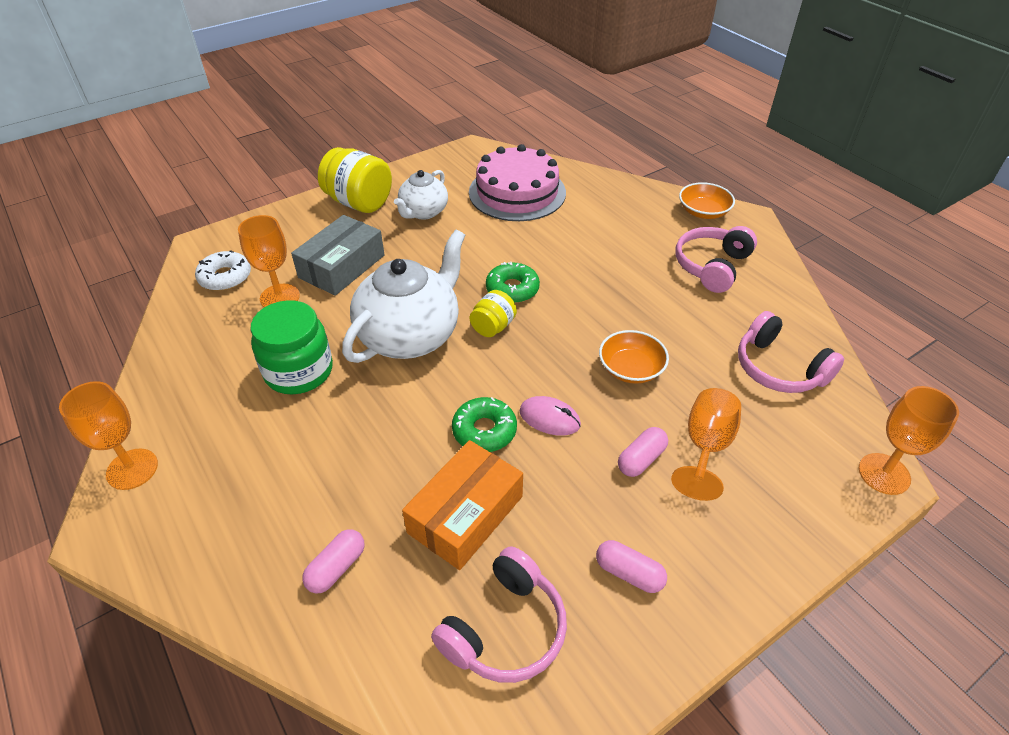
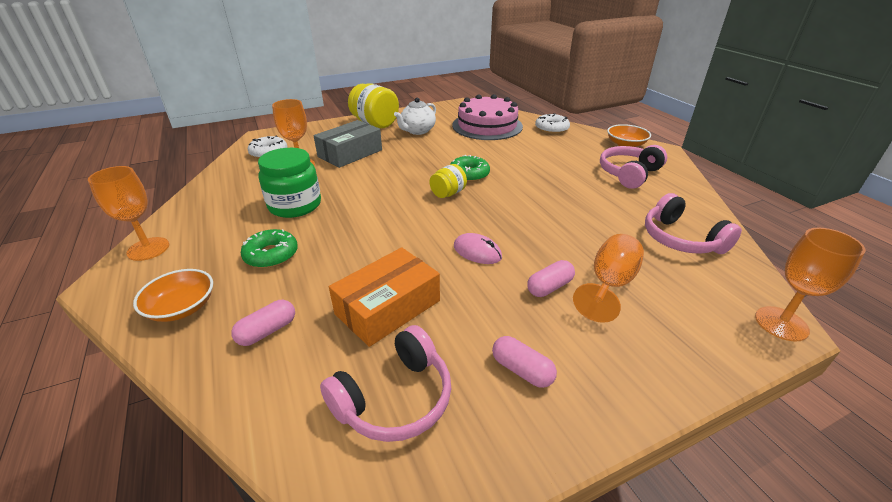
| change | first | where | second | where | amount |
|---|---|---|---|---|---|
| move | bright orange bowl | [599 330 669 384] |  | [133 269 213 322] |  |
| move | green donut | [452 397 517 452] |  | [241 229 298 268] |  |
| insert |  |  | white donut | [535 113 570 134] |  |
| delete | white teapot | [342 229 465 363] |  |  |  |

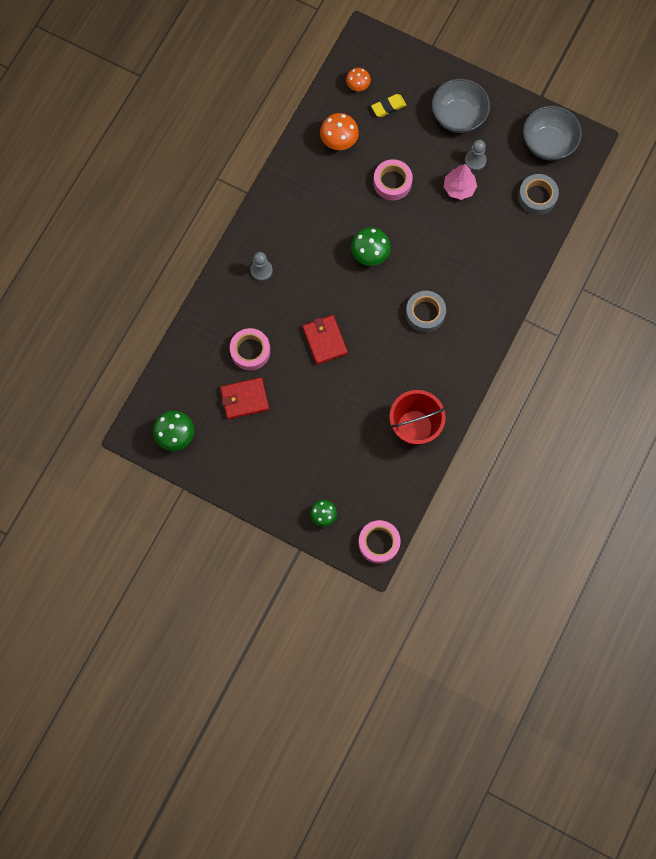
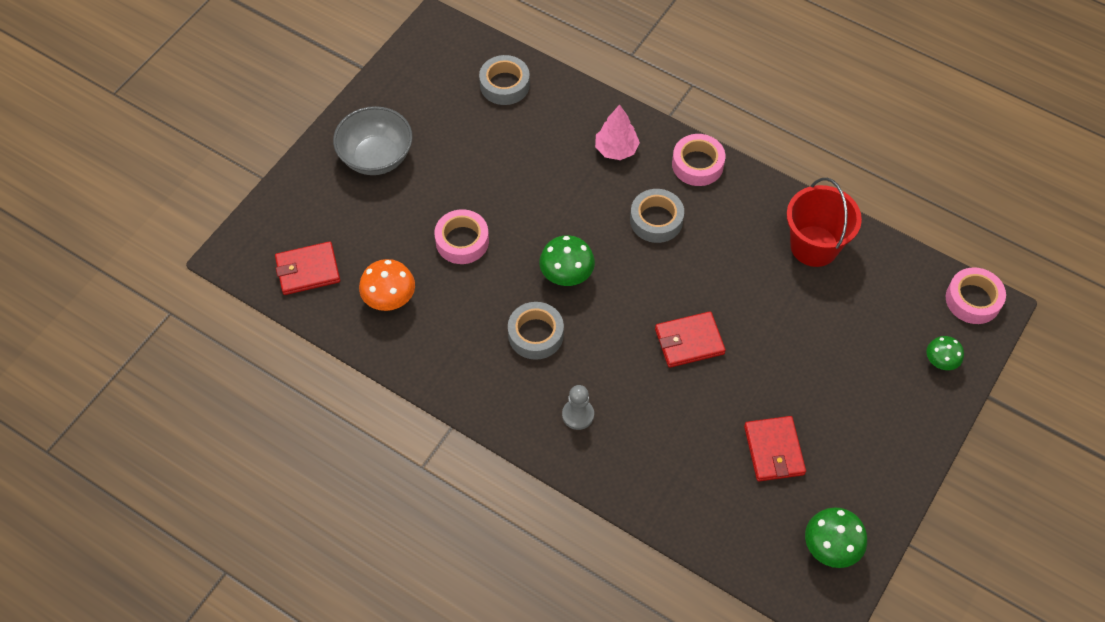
| change | first | where | second | where | amount |
|---|---|---|---|---|---|
| replace | bright orange mushroom | [346 68 371 91] | red billfold | [275 241 340 295] |  |
| insert |  |  | gray roll of tape | [508 302 564 360] |  |
| move | pink tree | [444 164 477 200] |  | [595 105 640 160] |  |
| move | pink roll of tape | [230 328 270 370] |  | [672 134 725 186] |  |
| delete | yellow pencil eraser | [371 94 406 117] |  |  |  |
| delete | gray pawn | [465 140 487 171] |  |  |  |
| delete | gray bowl | [523 106 582 161] |  |  |  |

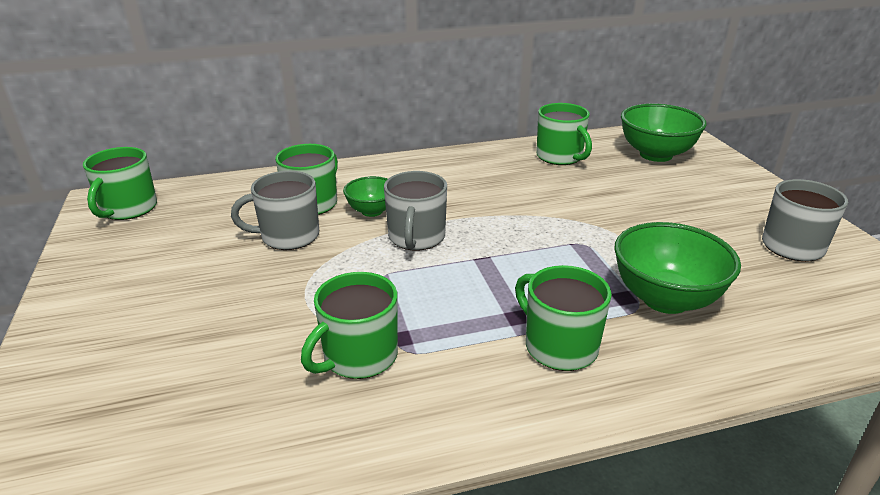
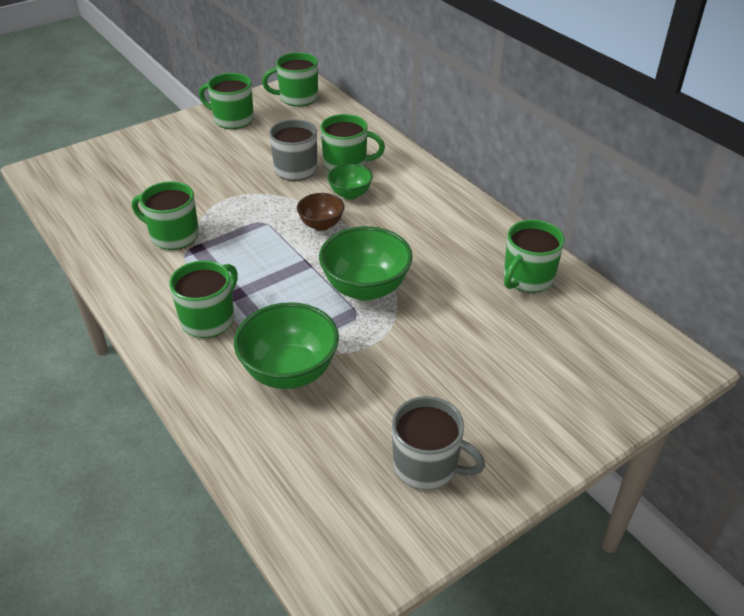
| change | first | where | second | where | amount |
|---|---|---|---|---|---|
| insert |  |  | green mug | [199 73 254 129] |  |
| replace | gray mug | [384 171 447 251] | brown bowl | [297 193 344 231] |  |
| move | green bowl | [621 103 707 162] |  | [319 226 413 301] |  |

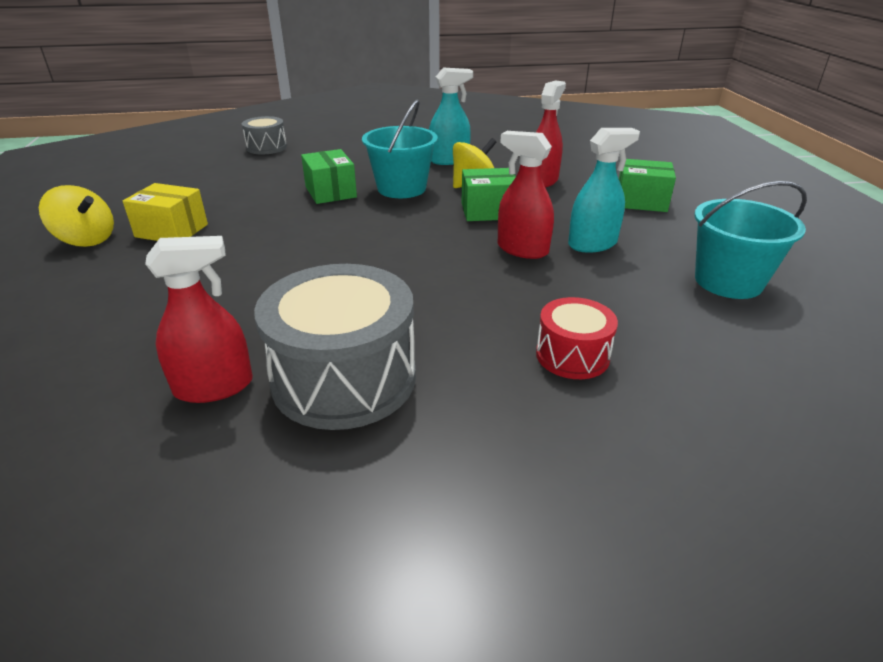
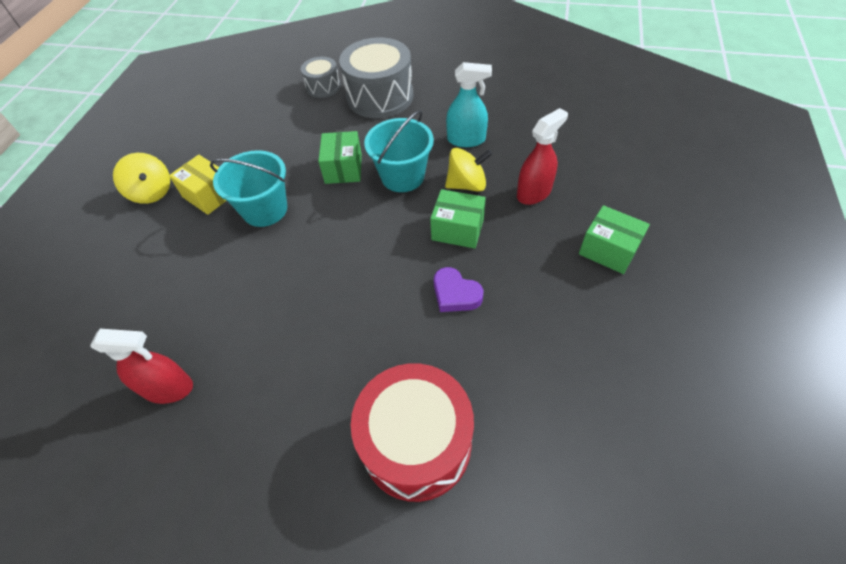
| change | first | where | second | where | amount |
|---|---|---|---|---|---|
| move | aqua sand bucket | [694 181 807 299] |  | [210 150 287 227] |  |
| move | gray toy drum | [254 264 416 430] |  | [339 37 414 118] |  |
| resize | red toy drum | [536 297 618 379] |  | [351 363 474 502] | x1.87 |
| replace | red spray cleaner | [498 131 554 259] | purple heart | [434 267 483 312] |  |
| delete | aqua spray cleaner | [568 128 640 253] |  |  |  |

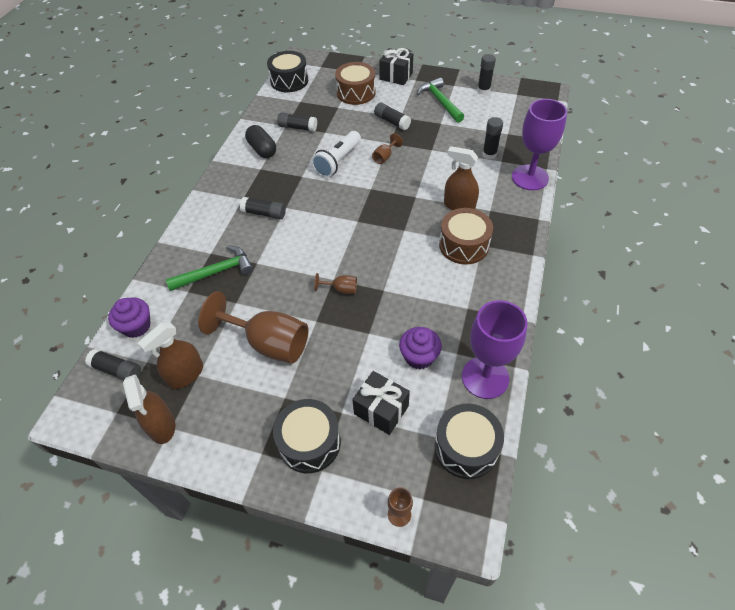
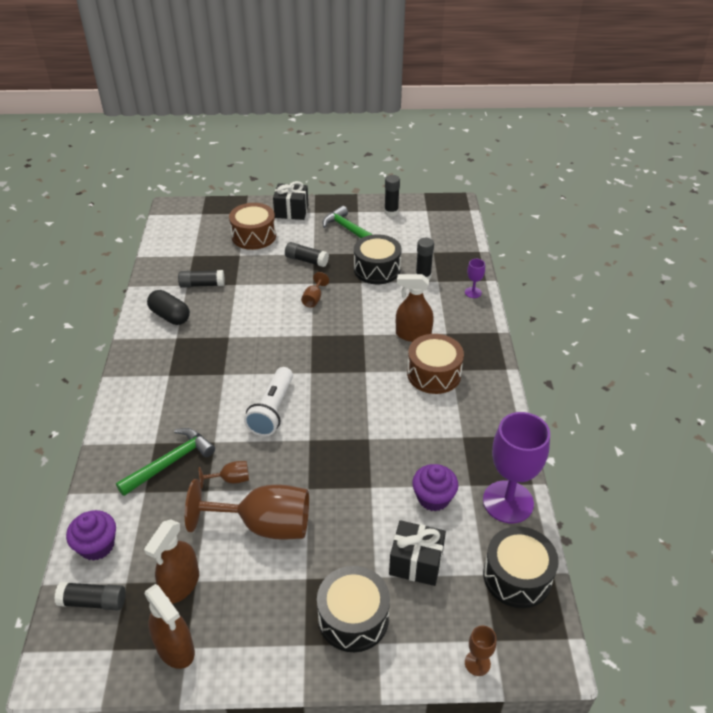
| change | first | where | second | where | amount |
|---|---|---|---|---|---|
| move | brown chalice | [314 273 357 294] |  | [199 461 249 488] |  |
| move | white torch | [311 131 361 178] |  | [244 367 293 437] |  |
| move | jet-black toy drum | [267 51 308 92] |  | [354 234 402 284] |  |
| resize | purple chalice | [512 99 567 190] |  | [465 259 485 298] | x0.44 |
| delete | jet-black stick of glue | [240 197 286 219] |  |  |  |

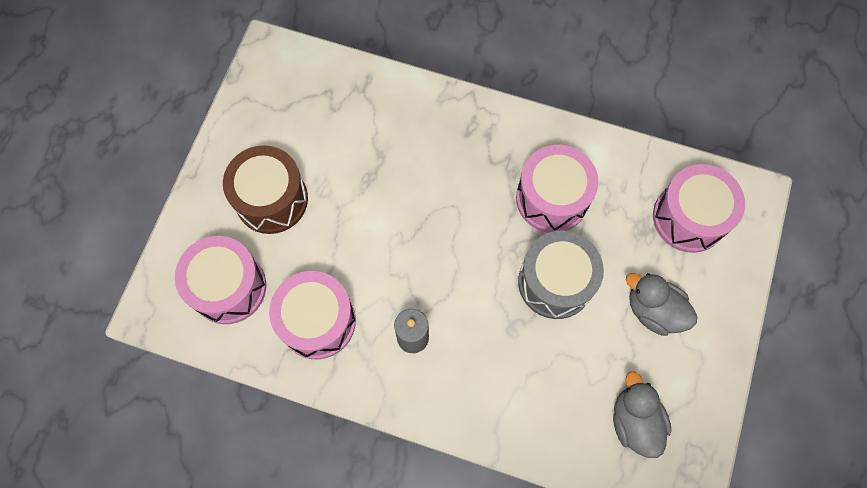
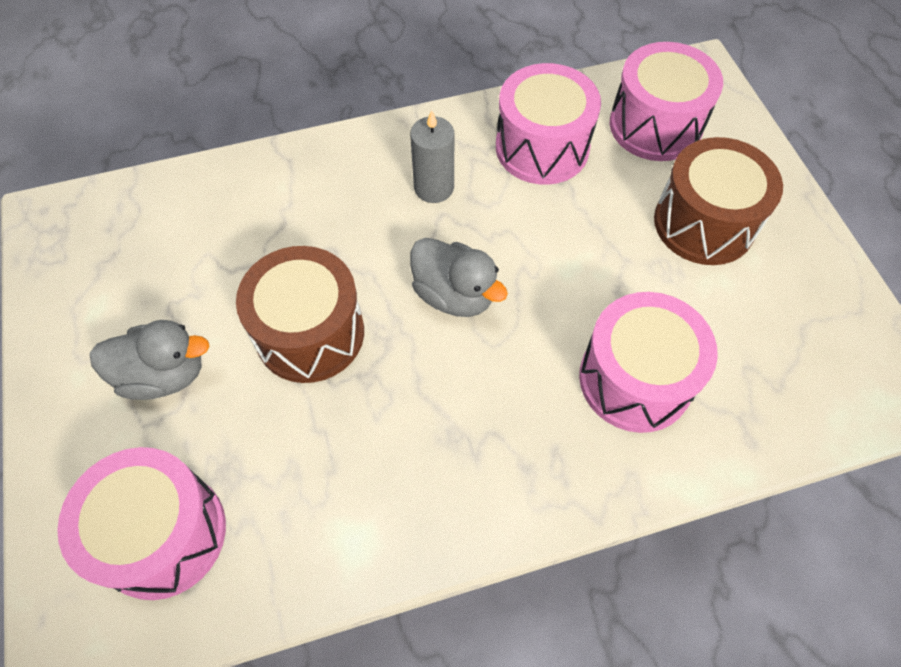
| change | first | where | second | where | amount |
|---|---|---|---|---|---|
| recolor | gray toy drum | [518 231 604 319] | brown toy drum | [236 246 364 383] |  |
| move | gray rubber duck | [613 371 671 458] |  | [410 238 508 317] |  |
| move | pink toy drum | [516 145 598 233] |  | [579 292 718 433] |  |

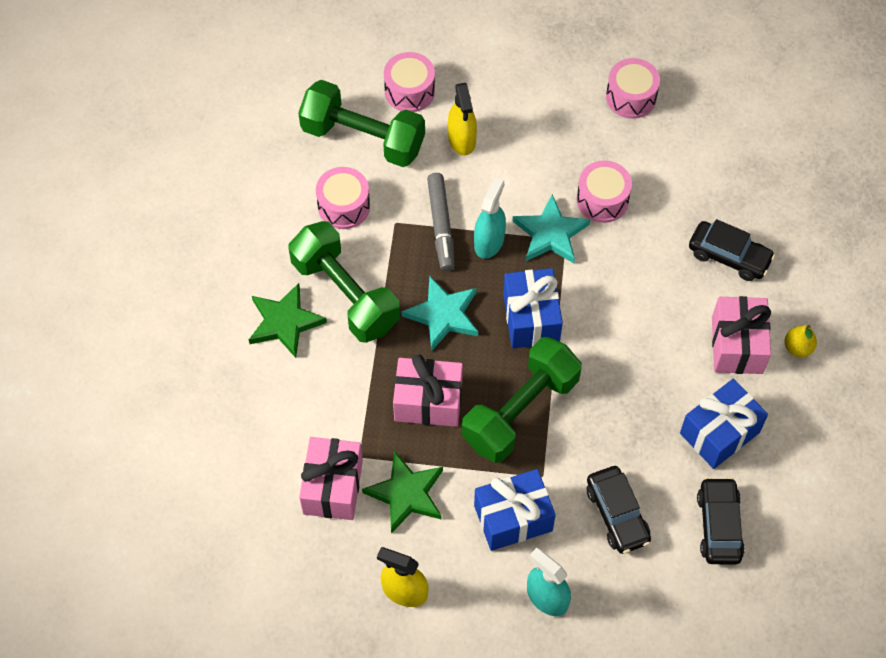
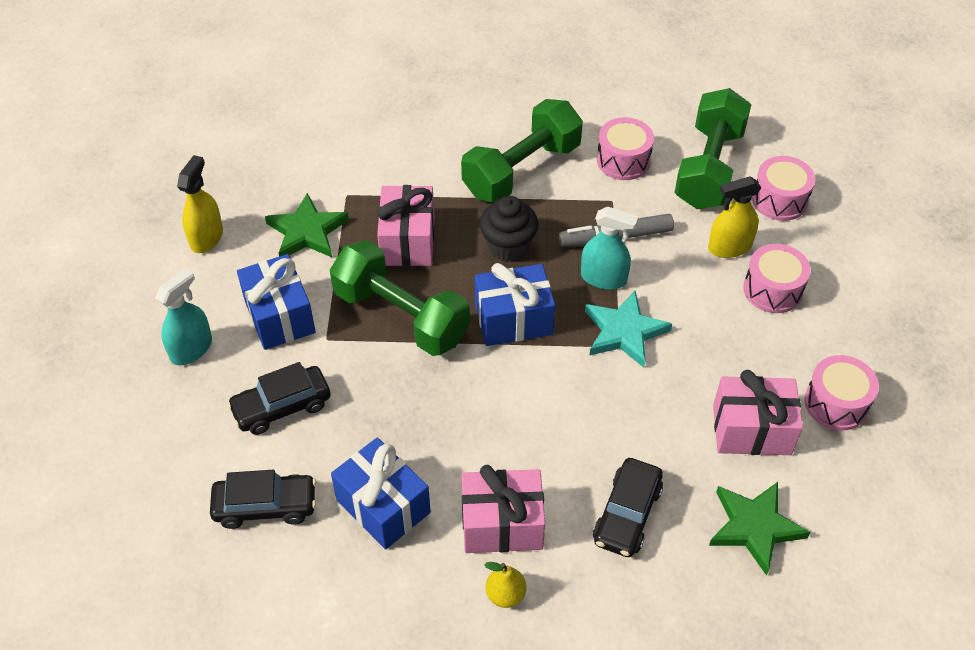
| change | first | where | second | where | amount |
|---|---|---|---|---|---|
| replace | aqua five-pointed star | [401 276 478 351] | jet-black cupcake | [479 196 538 261] |  |
| move | green five-pointed star | [249 283 327 358] |  | [709 482 811 576] |  |
| move | pink wrapped gift | [299 437 363 520] |  | [713 370 803 455] |  |
| move | pink toy drum | [577 160 632 223] |  | [743 244 811 313] |  |

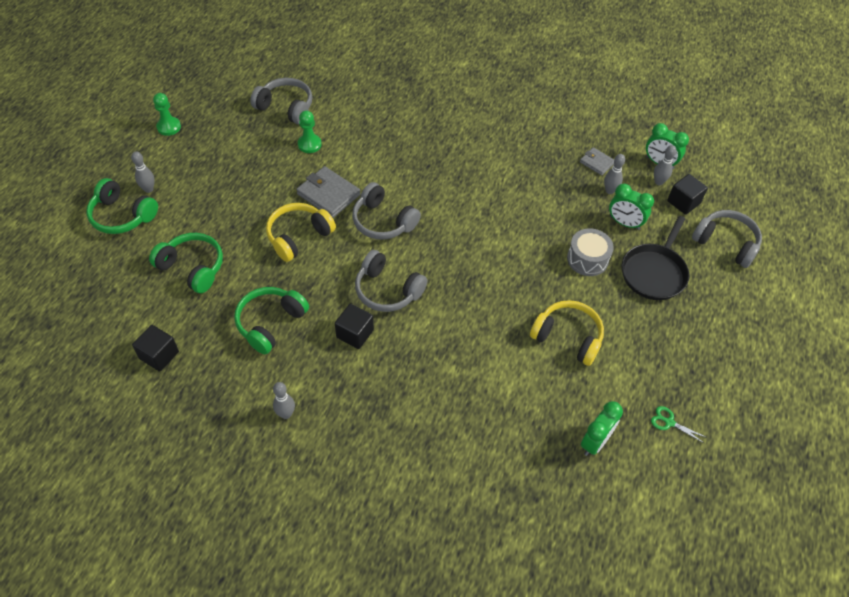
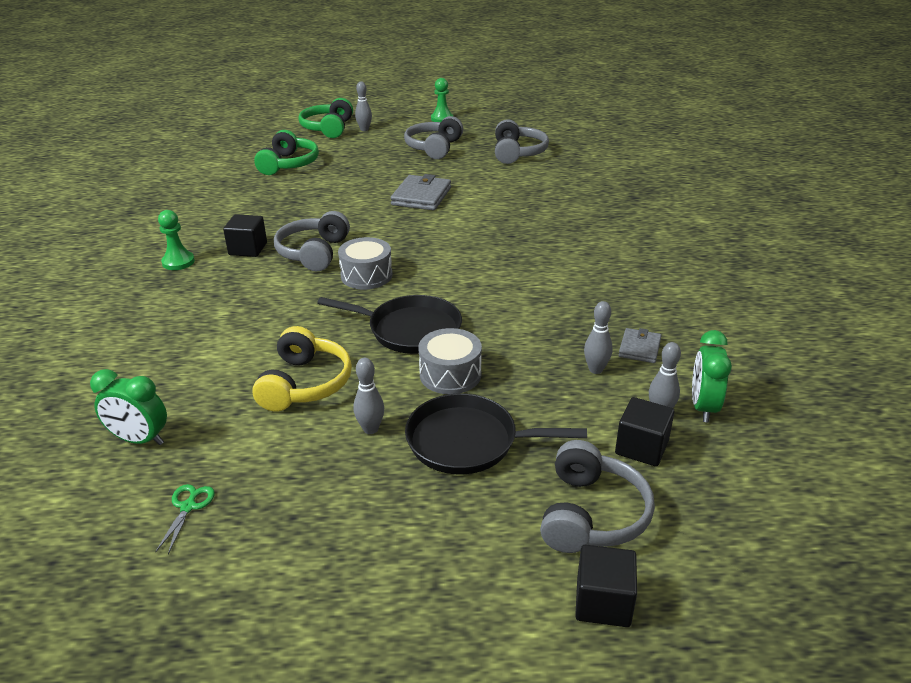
| change | first | where | second | where | amount |
|---|---|---|---|---|---|
| move | green pawn | [298 110 322 153] |  | [158 210 195 270] |  |
| insert |  |  | jet-black skillet | [317 295 462 354] |  |
| insert |  |  | gray toy drum | [338 237 393 289] |  |
| move | gray skittle | [273 382 295 419] |  | [353 358 384 434] |  |
| move | gray headphones | [352 182 421 240] |  | [404 116 463 159] |  |
| move | jet-black solid cube | [132 325 179 372] |  | [575 545 637 627] |  |
| delete | green headphones | [234 287 309 354] |  |  |  |
| delete | yellow headphones | [266 203 336 262] |  |  |  |
| delete | green alarm clock | [609 184 654 230] |  |  |  |

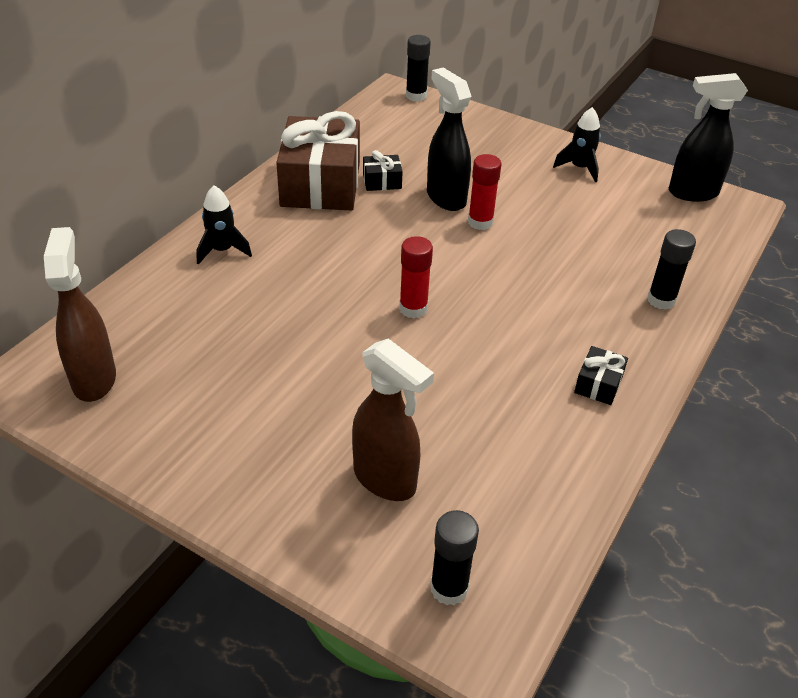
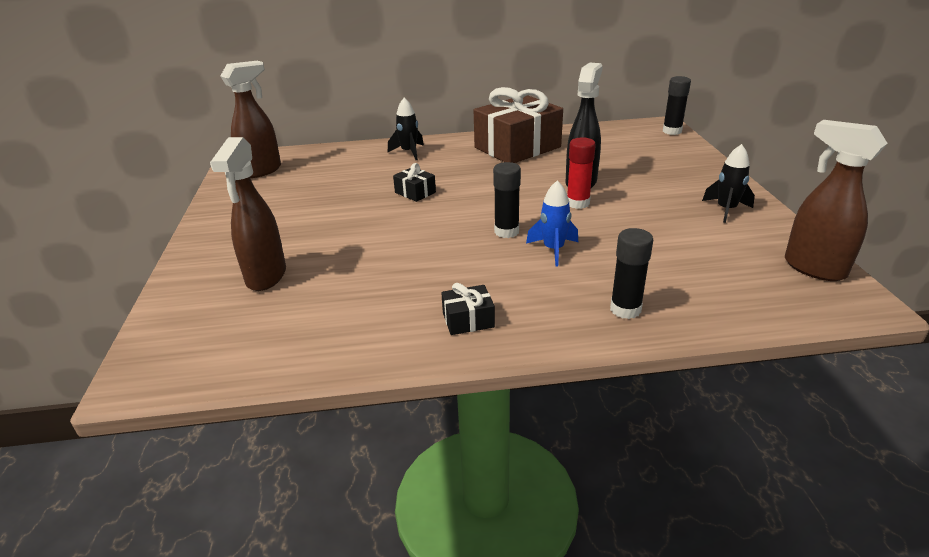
| change | first | where | second | where | amount |
|---|---|---|---|---|---|
| move | jet-black wrapped gift | [363 150 403 191] |  | [393 163 436 202] |  |
| move | jet-black stick of glue | [430 510 479 605] |  | [493 162 521 238] |  |
| insert |  |  | blue spaceship | [526 180 578 266] |  |
| recolor | jet-black spray cleaner | [669 73 748 202] | brown spray cleaner | [785 120 888 281] |  |
| delete | red stick of glue | [399 236 433 318] |  |  |  |

